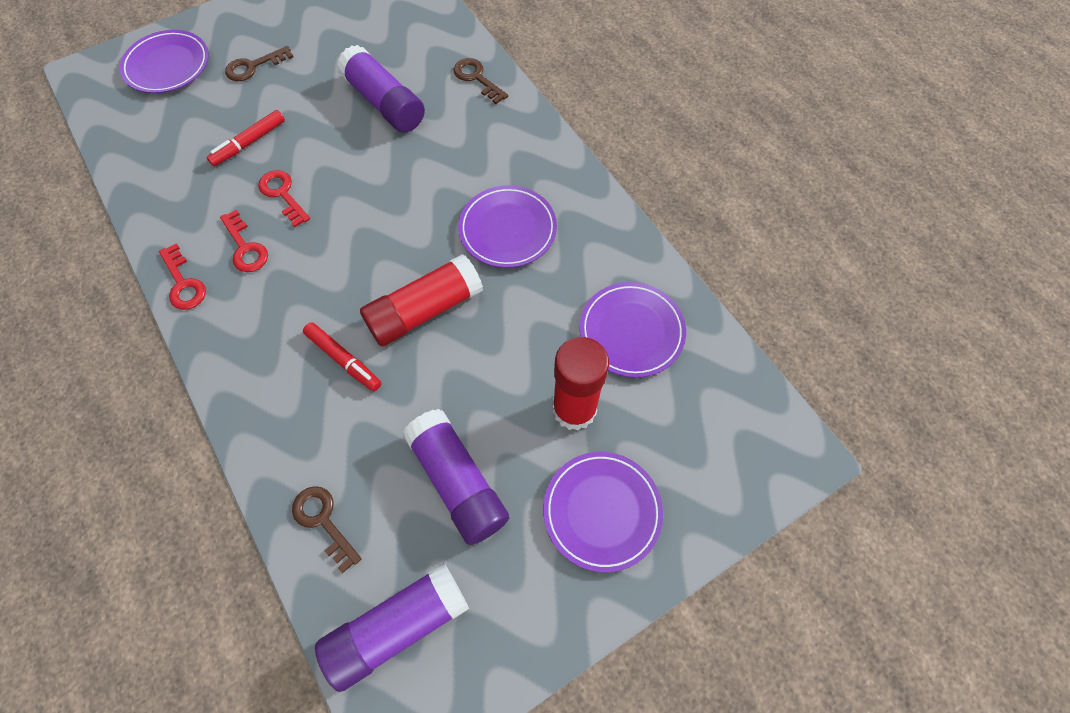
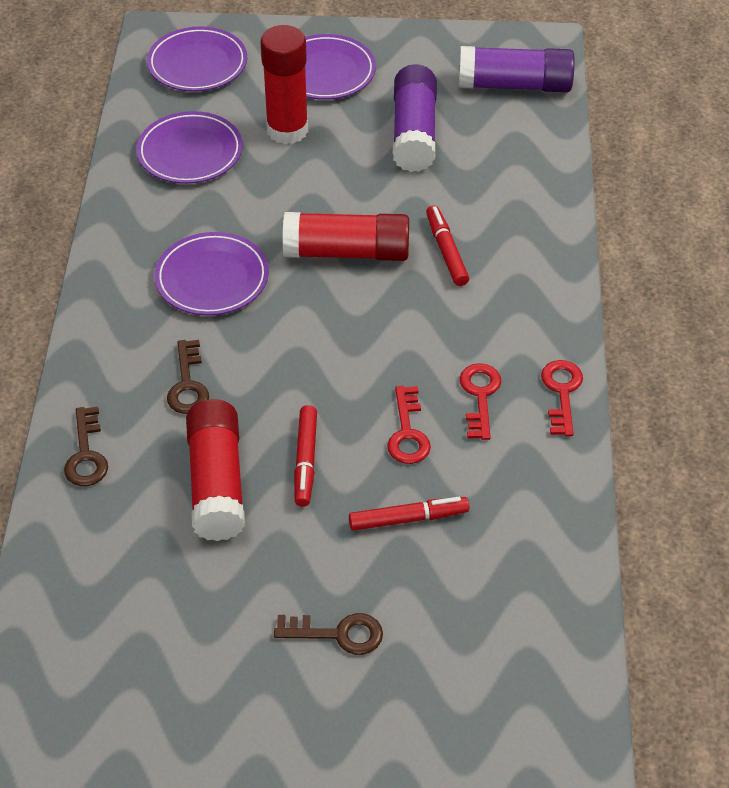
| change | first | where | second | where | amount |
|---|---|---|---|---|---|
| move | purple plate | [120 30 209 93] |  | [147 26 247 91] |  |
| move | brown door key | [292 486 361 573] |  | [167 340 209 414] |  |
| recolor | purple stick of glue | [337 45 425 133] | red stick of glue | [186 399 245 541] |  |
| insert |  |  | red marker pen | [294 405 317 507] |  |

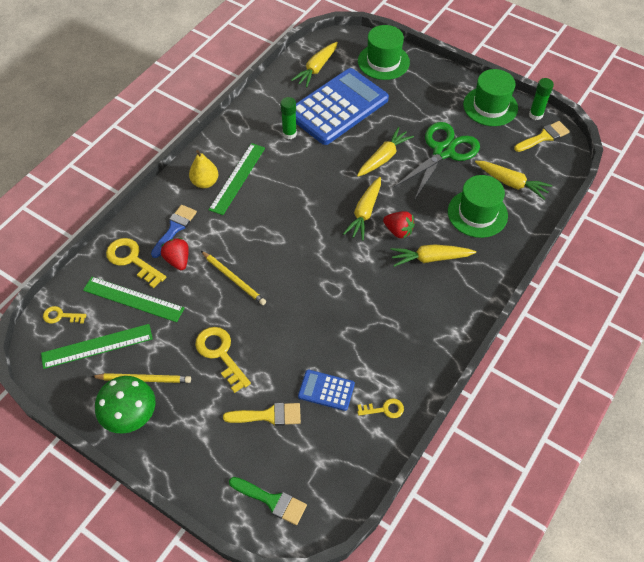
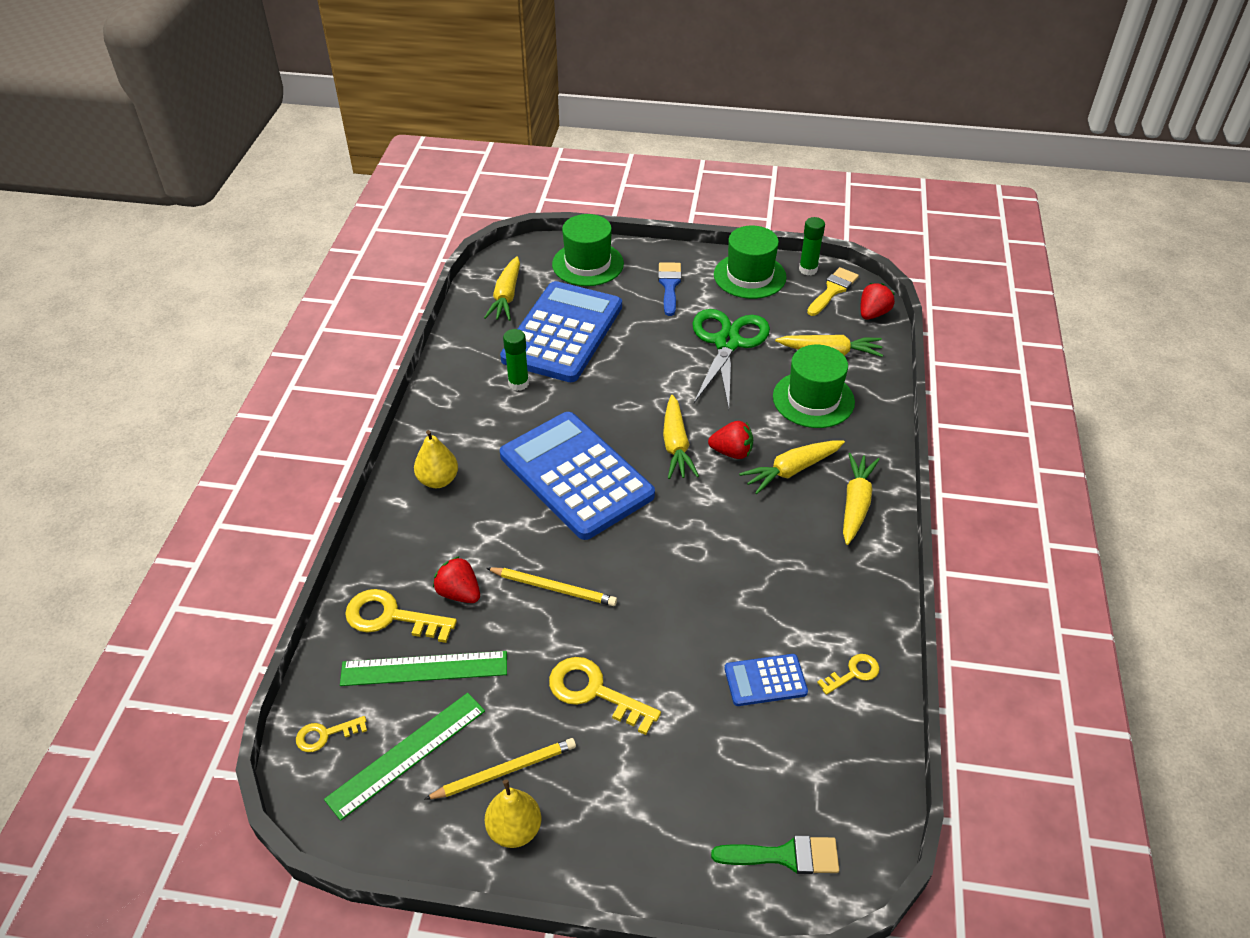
| change | first | where | second | where | amount |
|---|---|---|---|---|---|
| replace | green mushroom | [95 376 156 434] | yellow toy pear | [485 779 541 848] |  |
| insert |  |  | blue calculator | [500 412 655 540] |  |
| move | blue paint brush | [151 205 197 258] |  | [658 262 682 316] |  |
| move | yellow root vegetable | [357 127 414 177] |  | [843 453 880 545] |  |
| insert |  |  | red berry | [861 283 895 320] |  |
| delete | green ruler | [209 143 265 215] |  |  |  |
| delete | yellow paint brush | [223 403 301 426] |  |  |  |

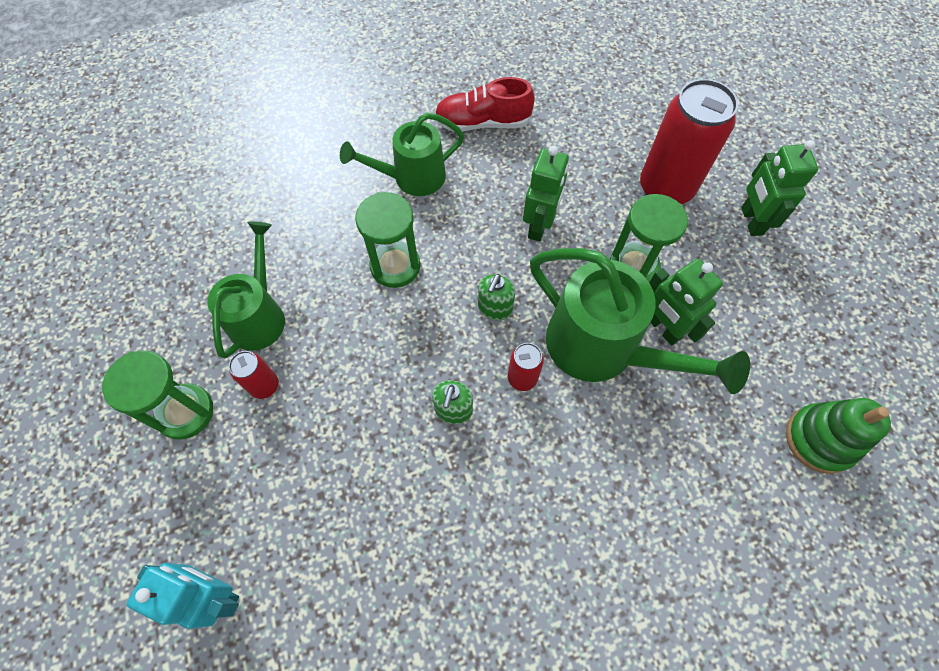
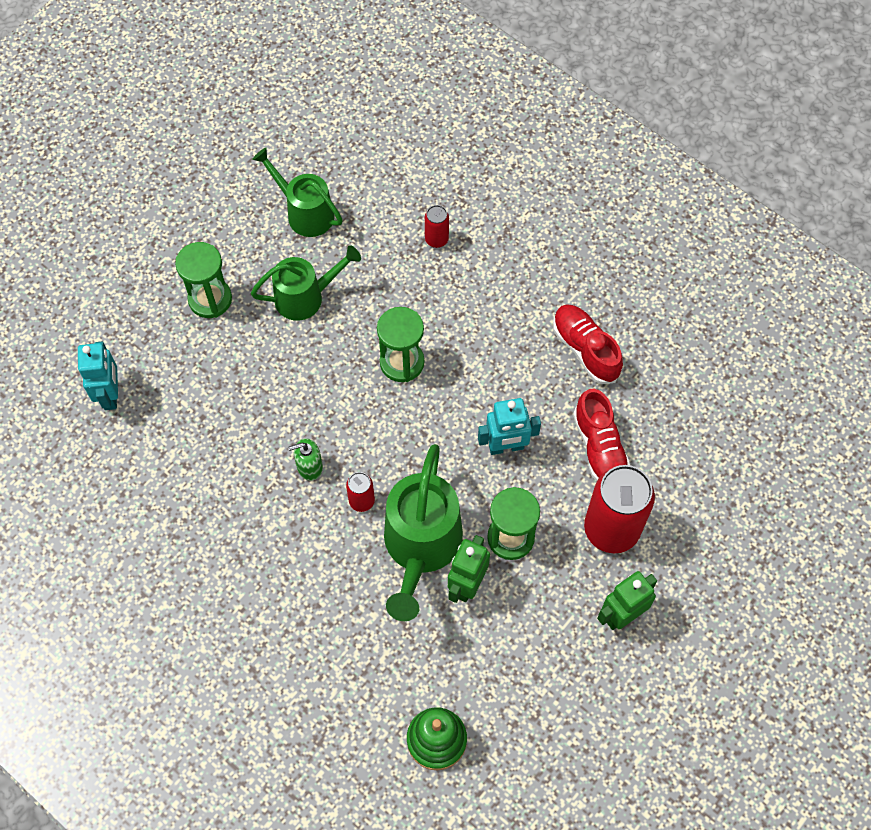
| change | first | where | second | where | amount |
|---|---|---|---|---|---|
| move | green watering can | [340 112 464 196] |  | [252 148 343 237] |  |
| move | red tin | [229 351 279 399] |  | [425 205 449 248] |  |
| recolor | green robot figure | [523 146 569 242] | aqua robot figure | [478 398 541 455] |  |
| insert |  |  | red sneaker | [573 389 630 481] |  |
| delete | green pump bottle | [478 274 515 320] |  |  |  |

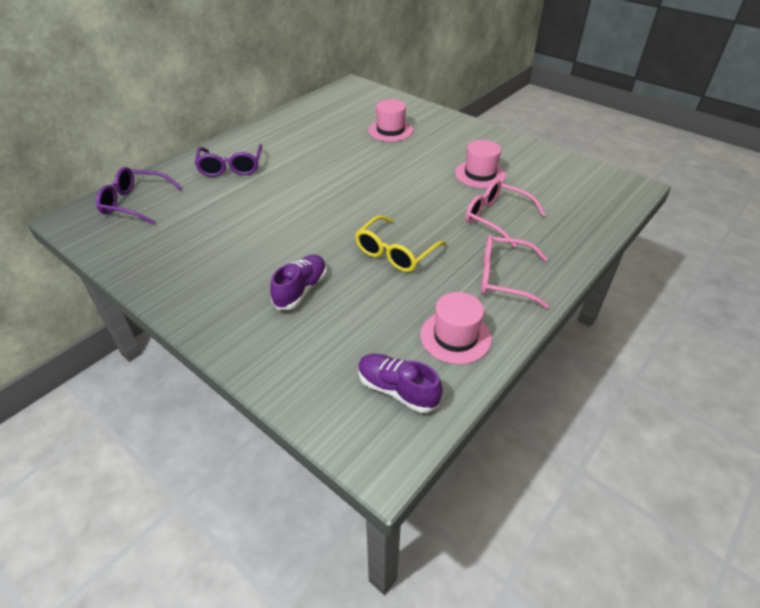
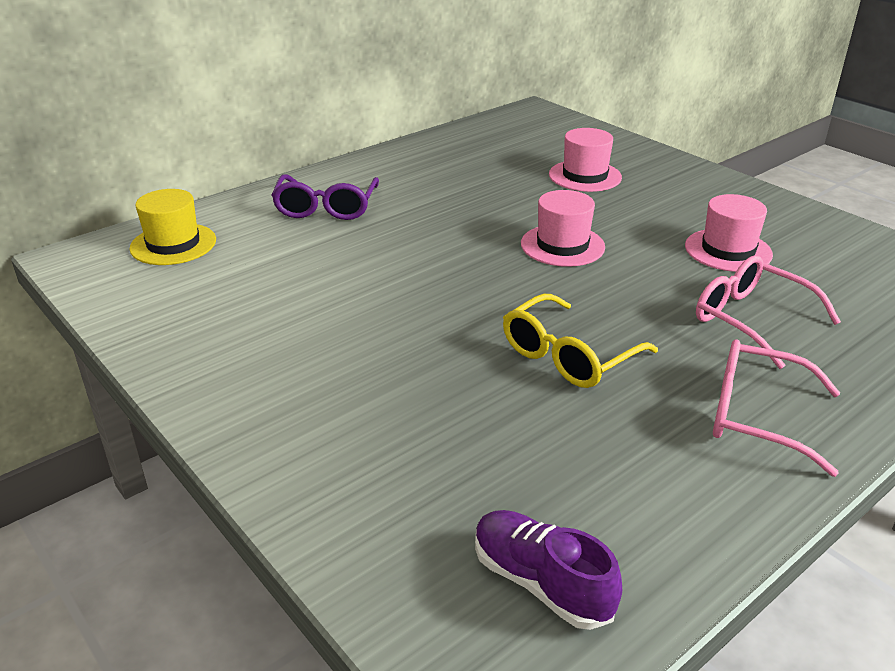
| change | first | where | second | where | amount |
|---|---|---|---|---|---|
| replace | purple eyeglasses | [96 167 182 225] | yellow top hat | [129 189 216 265] |  |
| move | pink top hat | [420 292 492 364] |  | [521 190 605 267] |  |
| delete | purple sneaker | [270 255 327 310] |  |  |  |

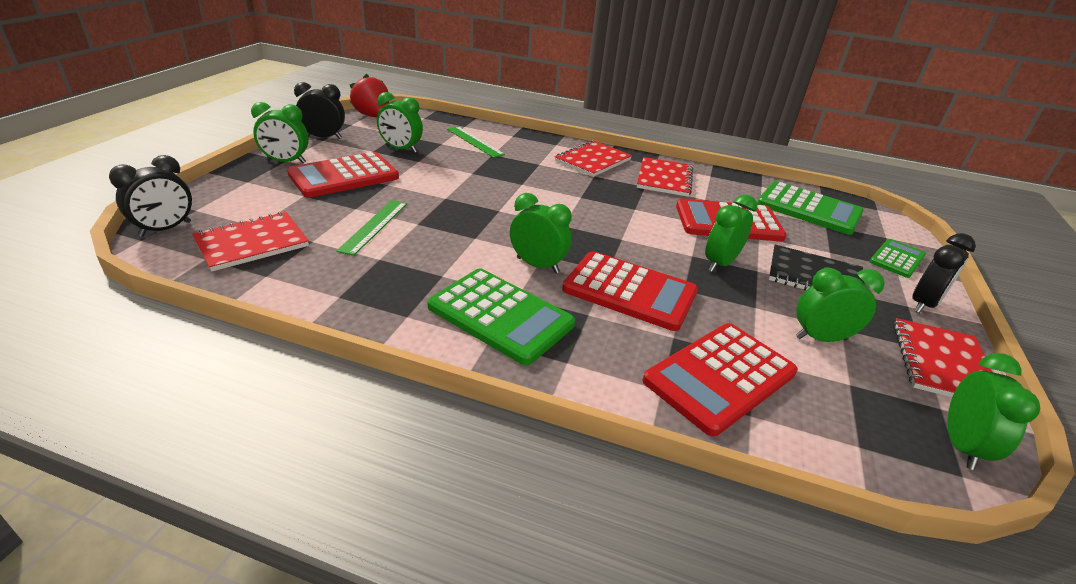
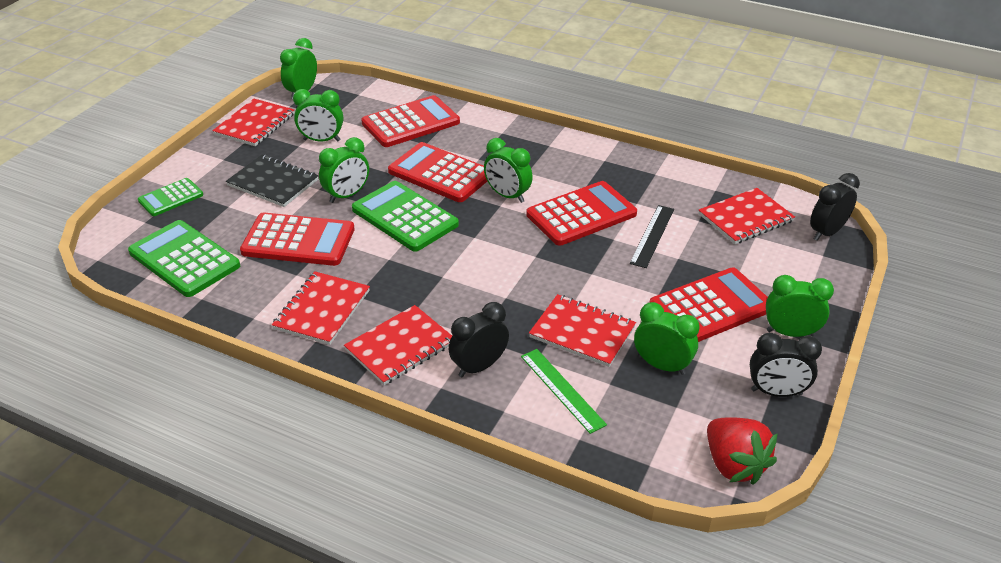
| change | first | where | second | where | amount |
|---|---|---|---|---|---|
| move | green calculator | [427 268 575 365] |  | [352 181 459 252] |  |
| move | jet-black alarm clock | [912 233 976 313] |  | [449 302 509 377] |  |
| insert |  |  | red calculator | [526 181 637 246] |  |
| insert |  |  | red notebook | [529 294 636 367] |  |
| recolor | green ruler | [336 200 407 256] | jet-black ruler | [630 205 674 268] |  |

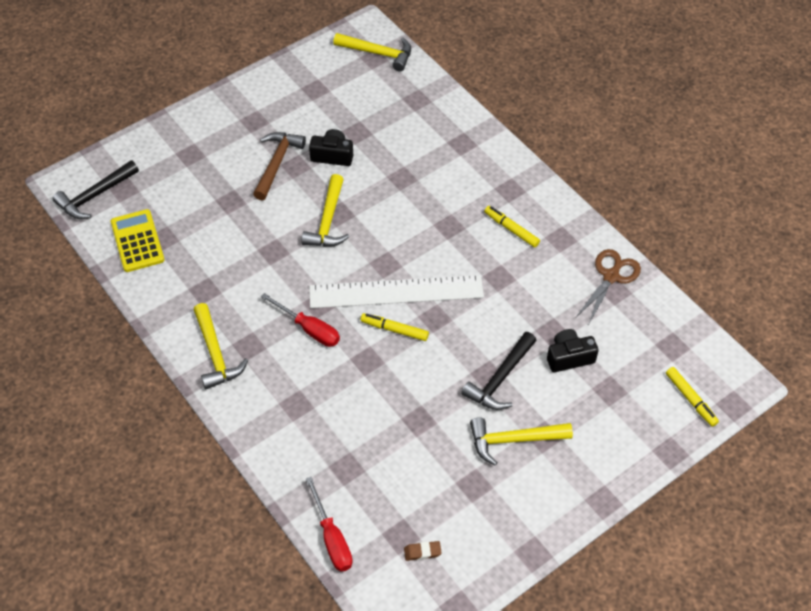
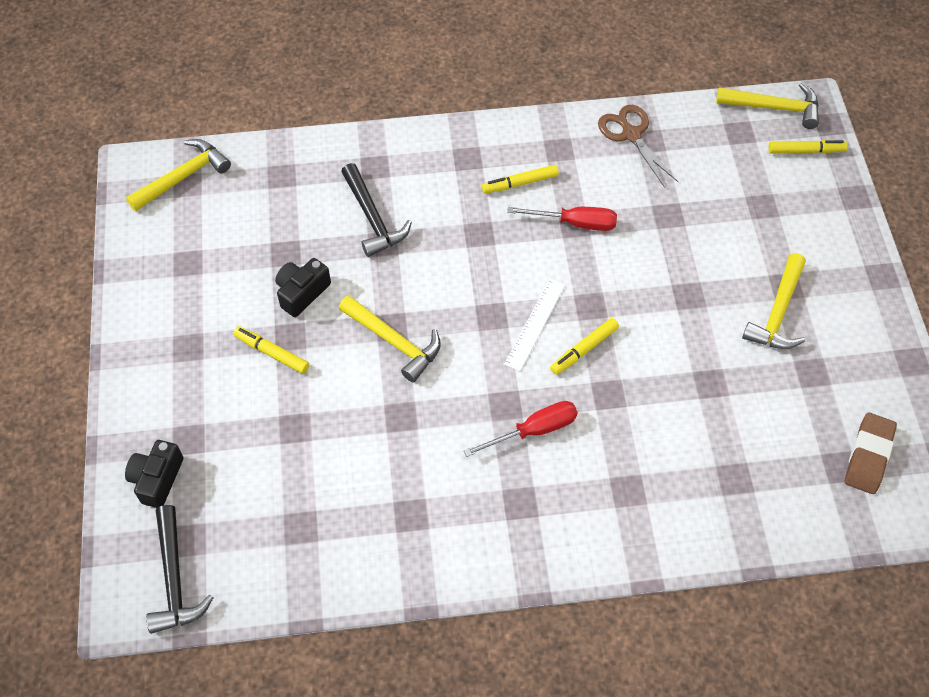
| change | first | where | second | where | amount |
|---|---|---|---|---|---|
| move | jet-black compact camera | [547 329 599 372] |  | [125 440 183 508] |  |
| replace | brown carpenter's hammer | [253 132 306 200] | yellow marker pen | [233 327 309 374] |  |
| move | jet-black carpenter's hammer | [461 332 537 410] |  | [341 163 412 257] |  |
| resize | white ruler | [309 275 484 308] |  | [504 279 565 371] | x0.52 |
| move | red flat screwdriver | [306 477 353 572] |  | [507 207 617 231] |  |
| move | yellow carpenter's hammer | [193 303 248 389] |  | [716 83 819 129] |  |
| resize | brown pencil eraser | [404 541 442 561] |  | [845 413 897 494] | x1.91 |
| delete | yellow calculator | [111 209 165 272] |  |  |  |

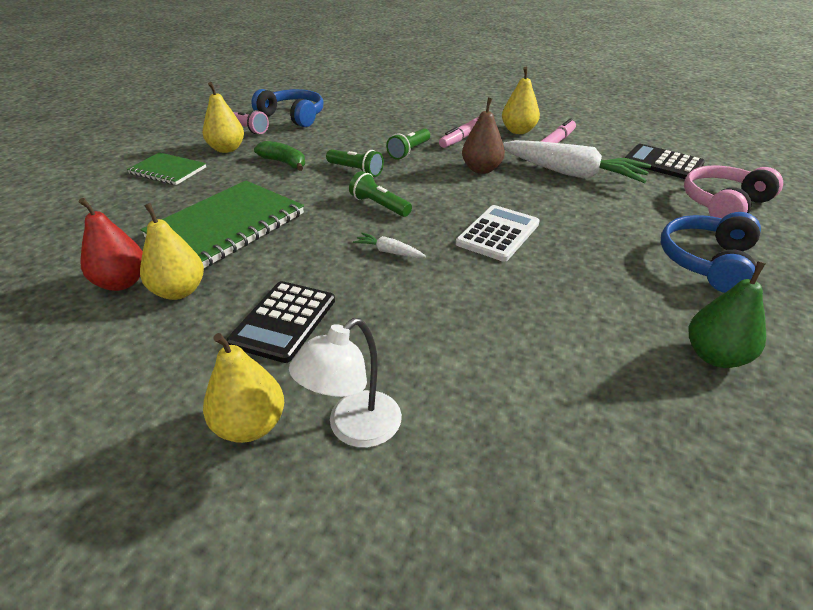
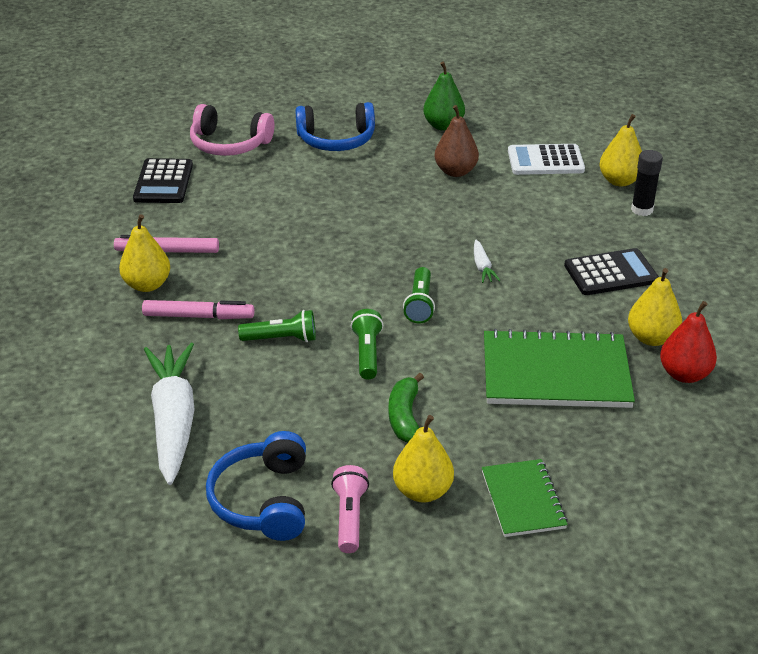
| change | first | where | second | where | amount |
|---|---|---|---|---|---|
| move | white root vegetable | [503 140 651 183] |  | [144 343 195 485] |  |
| move | brown toy pear | [462 98 505 174] |  | [434 105 479 177] |  |
| move | white calculator | [456 205 540 262] |  | [508 144 585 175] |  |
| move | yellow toy pear | [203 333 284 443] |  | [599 114 642 187] |  |
| replace | white reading lamp | [289 318 402 448] | jet-black stick of glue | [631 150 663 216] |  |

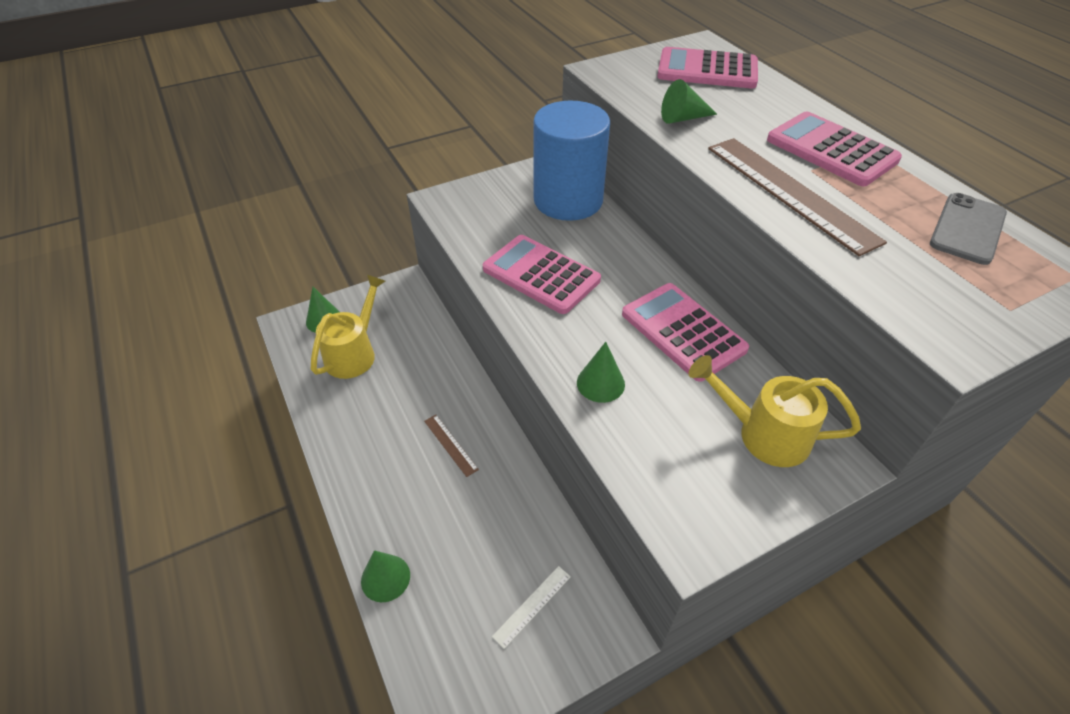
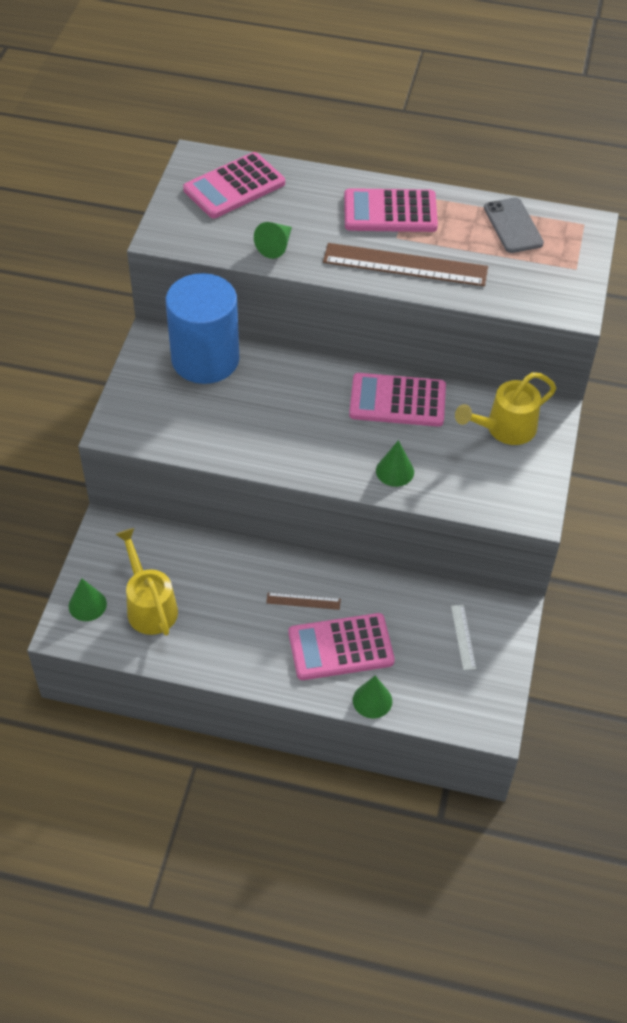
| change | first | where | second | where | amount |
|---|---|---|---|---|---|
| move | pink calculator | [483 235 601 314] |  | [289 613 395 680] |  |

